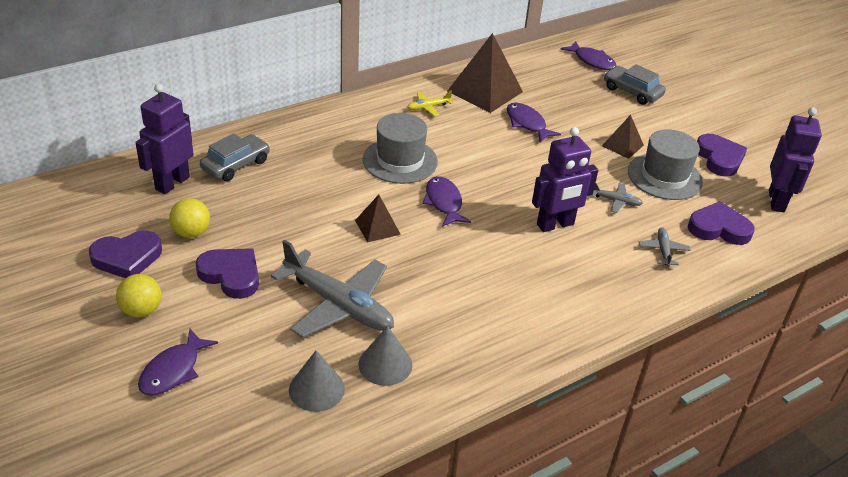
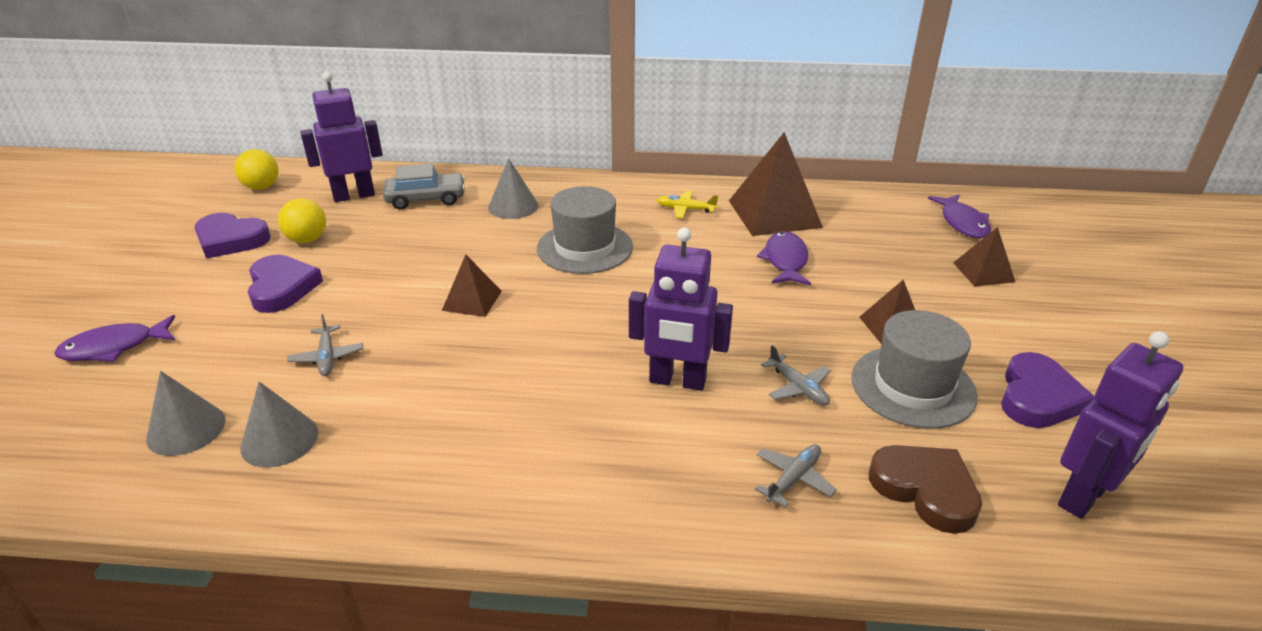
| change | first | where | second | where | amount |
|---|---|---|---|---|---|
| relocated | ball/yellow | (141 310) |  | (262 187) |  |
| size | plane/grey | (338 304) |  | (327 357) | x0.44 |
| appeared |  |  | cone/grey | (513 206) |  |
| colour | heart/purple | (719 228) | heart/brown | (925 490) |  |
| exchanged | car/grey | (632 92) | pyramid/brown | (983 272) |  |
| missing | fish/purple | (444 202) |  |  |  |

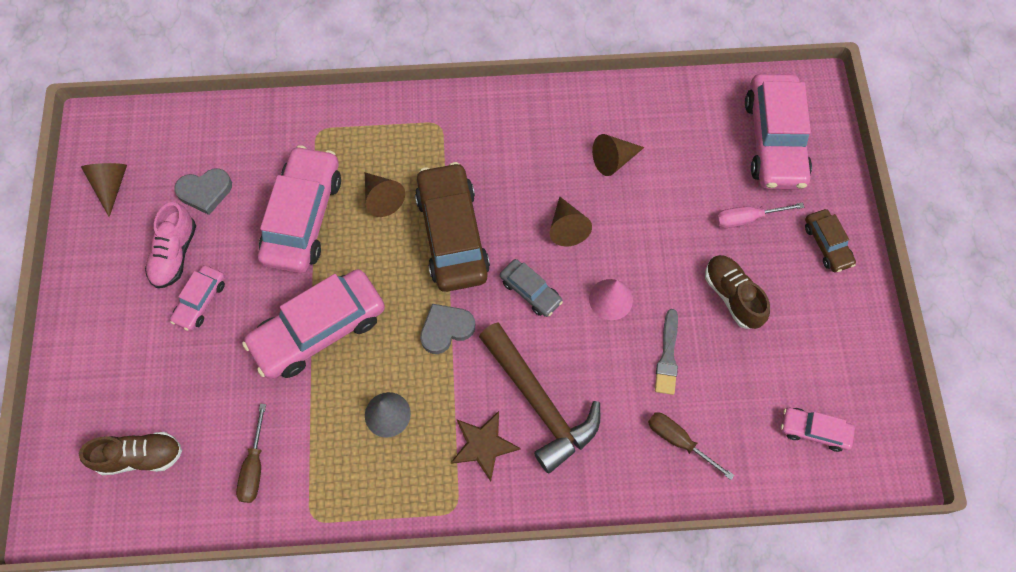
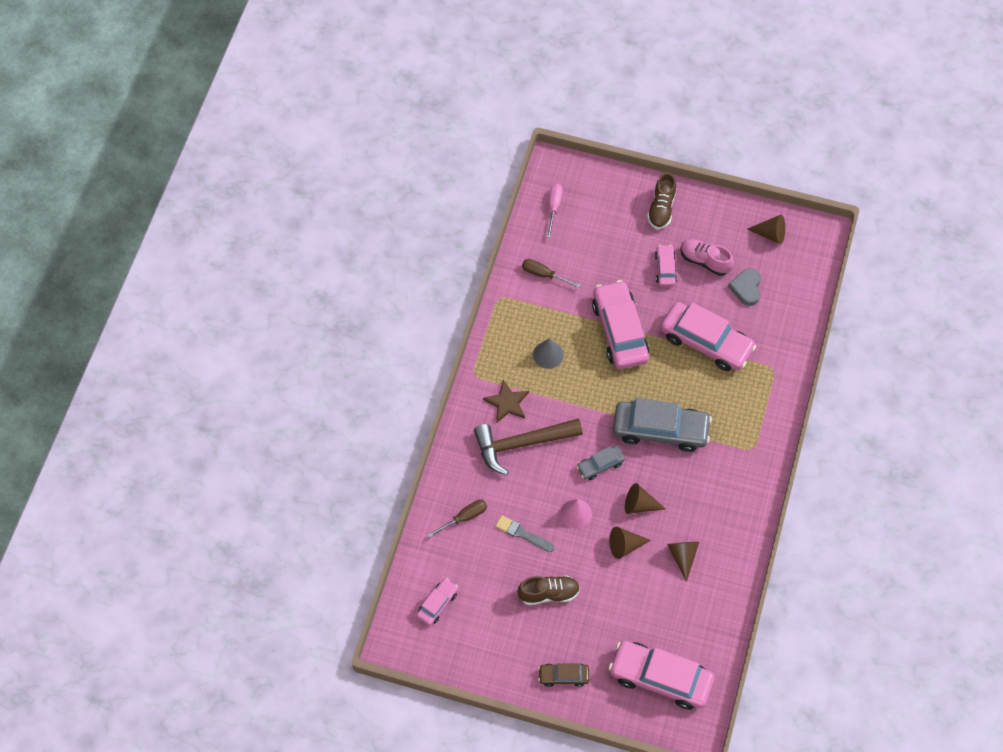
| change | first | where | second | where | amount |
|---|---|---|---|---|---|
| relocated | screwdriver/pink | (747 218) |  | (554 207) |  |
| relocated | cone/brown | (382 198) |  | (625 546) |  |
| colour | car/brown | (452 234) | car/grey | (660 430) |  |
| relocated | shoe/brown | (140 456) |  | (661 208) |  |
| spun | car/pink | (200 301) |  | (665 269) | 45 degrees clockwise |
| missing | heart/grey | (446 329) |  |  |  |

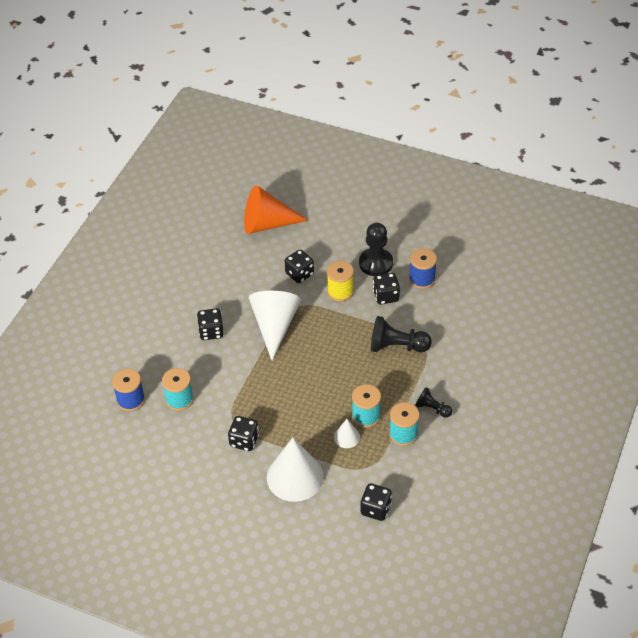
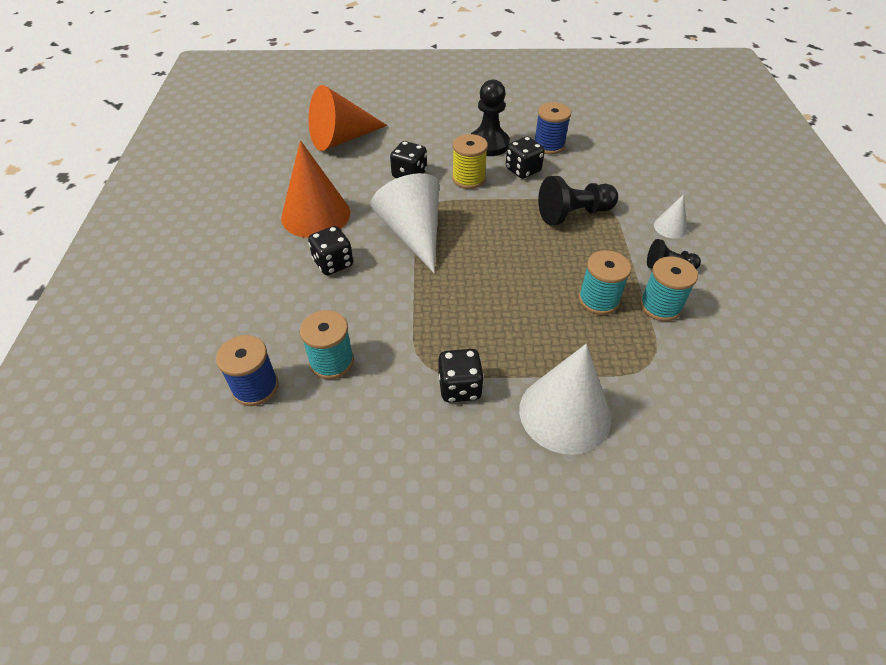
| change | first | where | second | where | amount |
|---|---|---|---|---|---|
| appeared |  |  | cone/orange | (315 215) |  |
| relocated | cone/white | (346 437) |  | (670 227) |  |
| missing | dice/black | (375 509) |  |  |  |

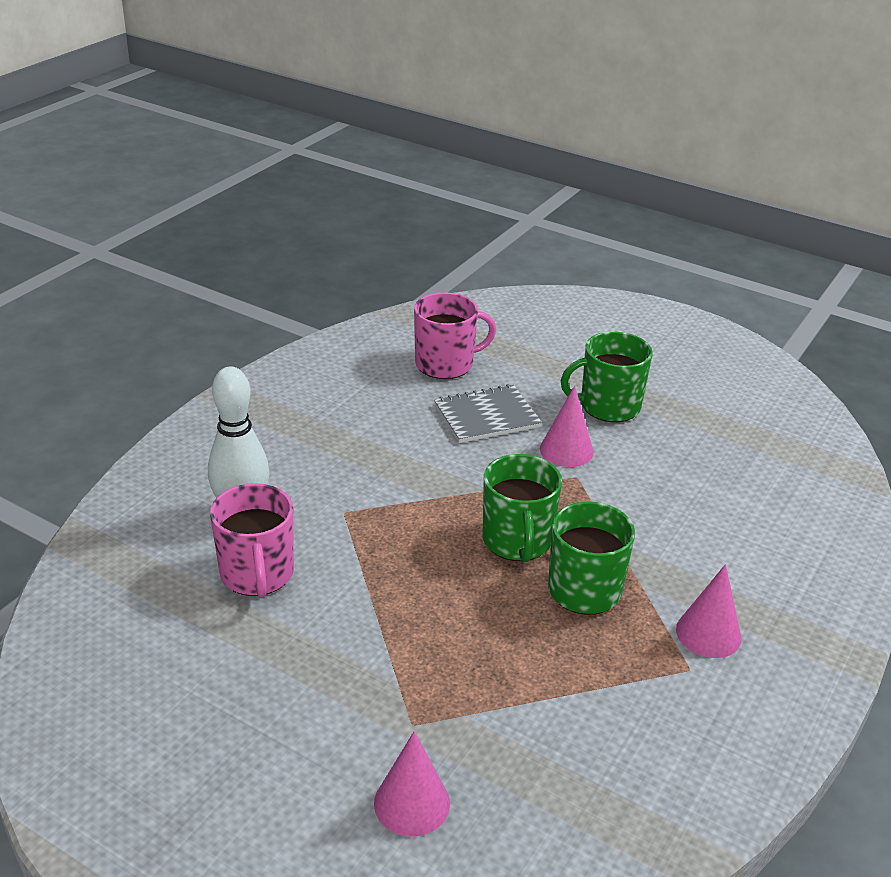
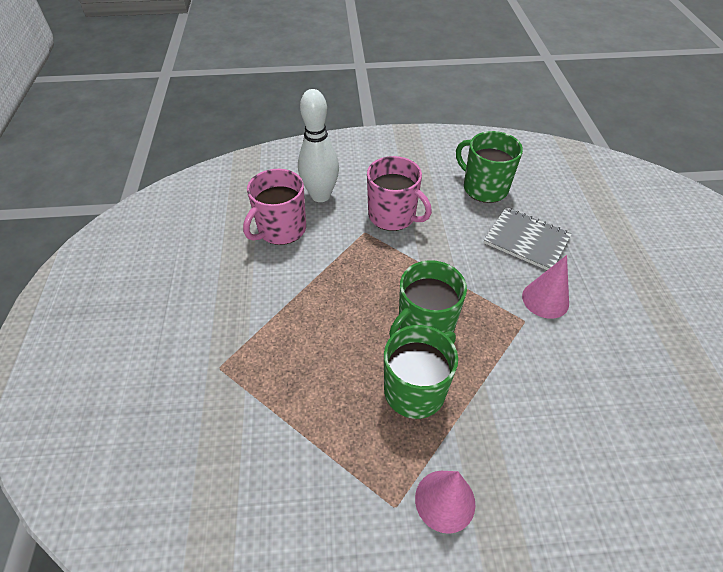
| change | first | where | second | where | amount |
|---|---|---|---|---|---|
| relocated | mug/pink | (445 364) |  | (393 216) |  |
| relocated | mug/green | (608 406) |  | (484 188) |  |
| missing | cone/pink | (412 803) |  |  |  |

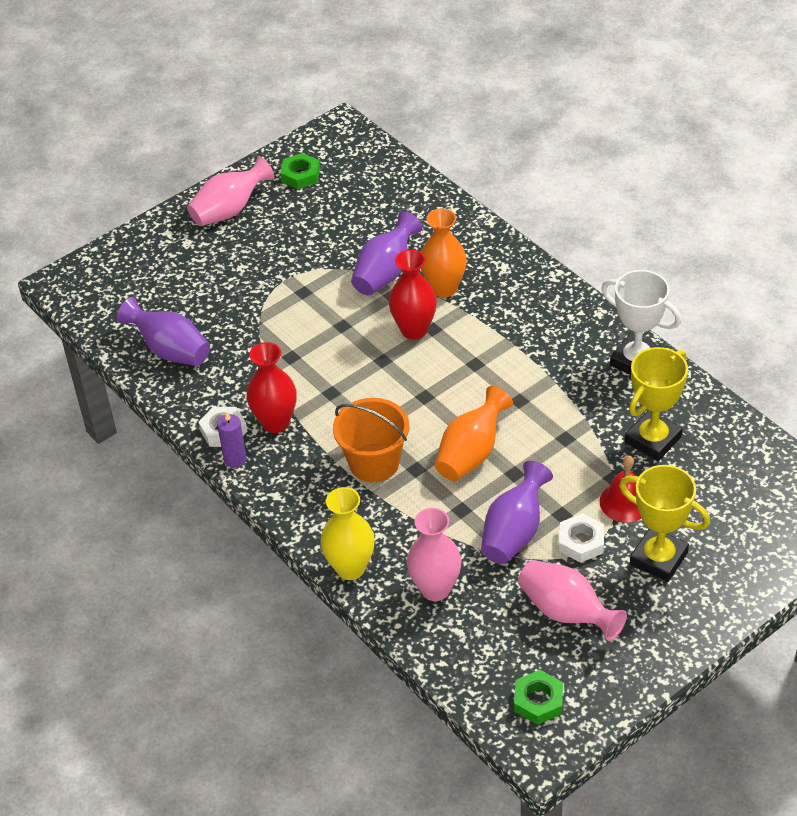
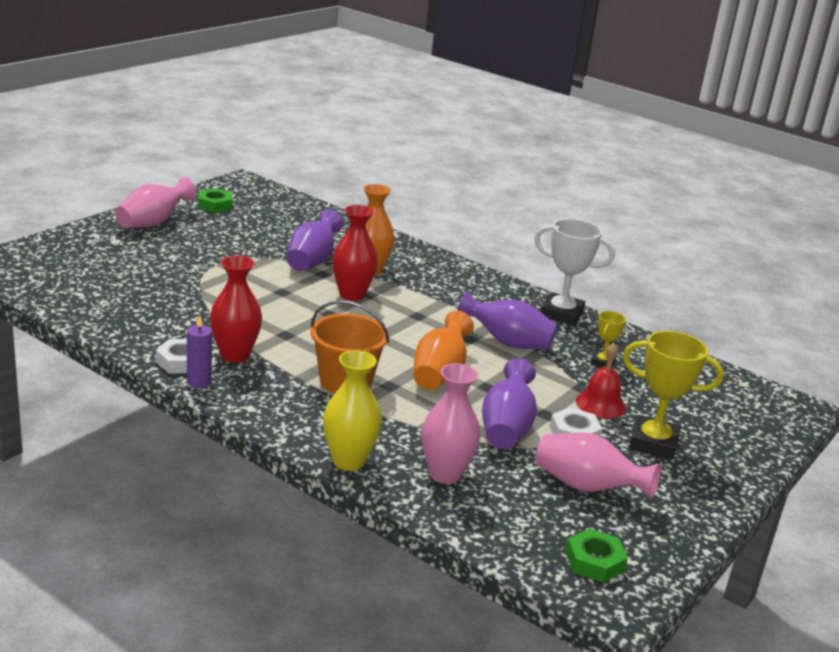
| change | first | where | second | where | amount |
|---|---|---|---|---|---|
| relocated | vase/purple | (170 350) |  | (507 343) |  |
| size | trophy/yellow | (652 440) |  | (602 362) | x0.51 |

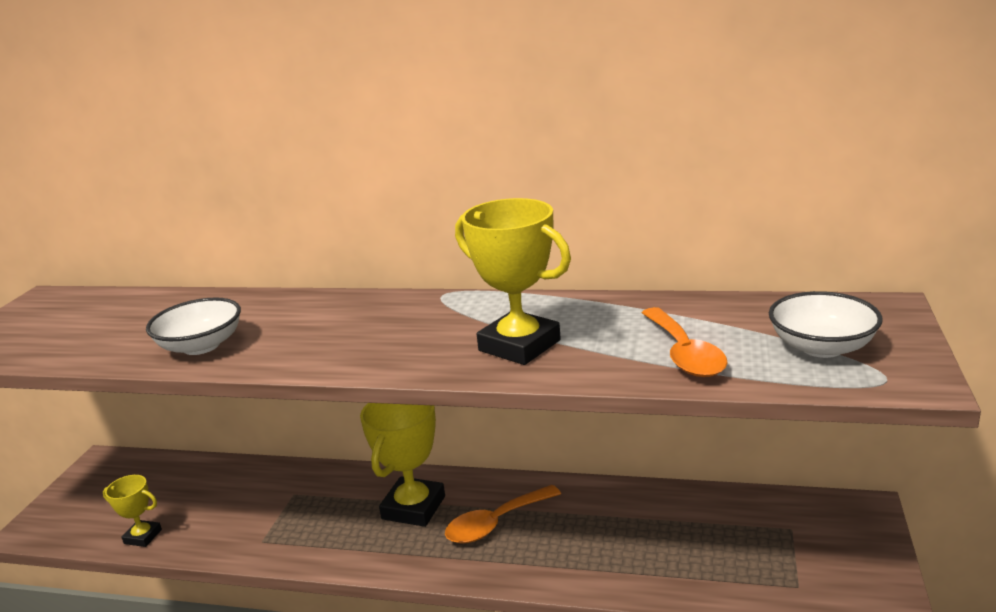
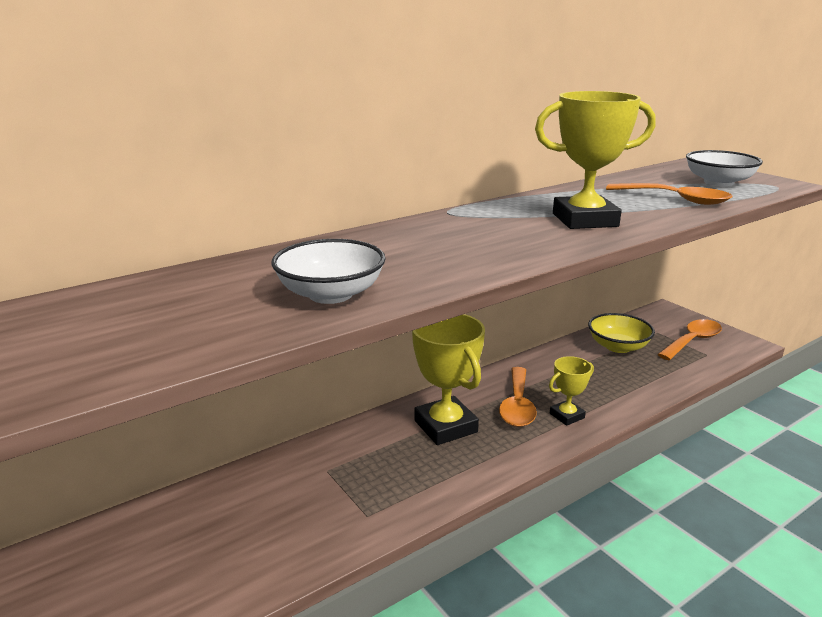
| change | first | where | second | where | amount |
|---|---|---|---|---|---|
| relocated | trophy/yellow | (143 536) |  | (567 416) |  |
| appeared |  |  | bowl/yellow | (618 346) |  |
| appeared |  |  | spoon/orange | (692 341) |  |

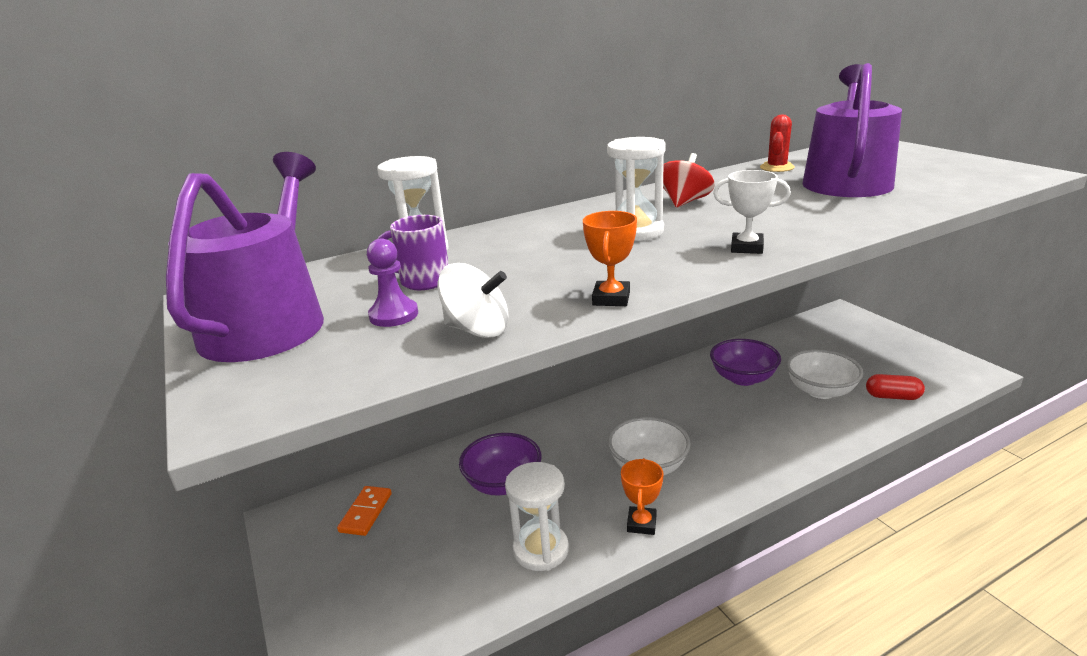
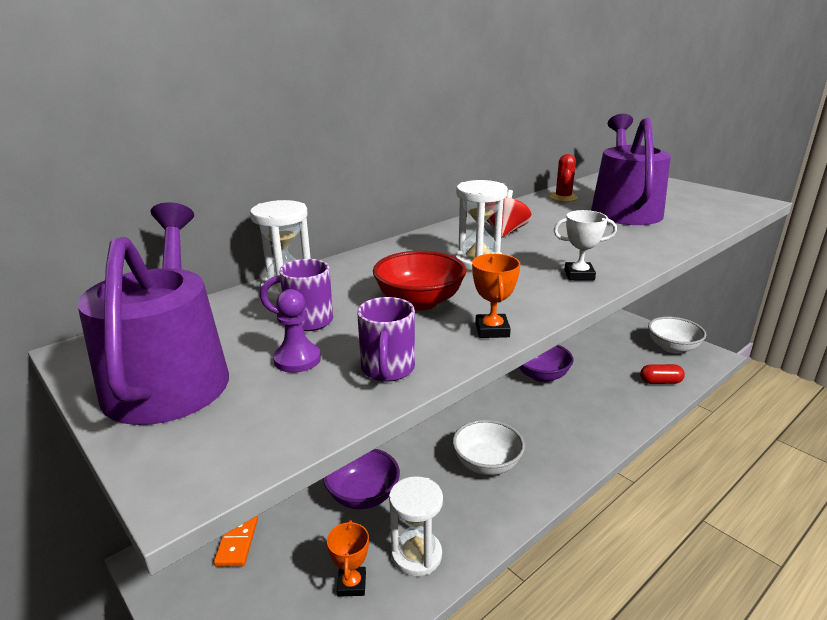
| change | first | where | second | where | amount |
|---|---|---|---|---|---|
| relocated | trophy/orange | (641 523) |  | (351 584) |  |
| exchanged | spinning top/white | (477 330) | mug/purple | (387 369) |  |
| appeared |  |  | bowl/red | (419 301) |  |
| relocated | bowl/white | (820 391) |  | (672 347) |  |

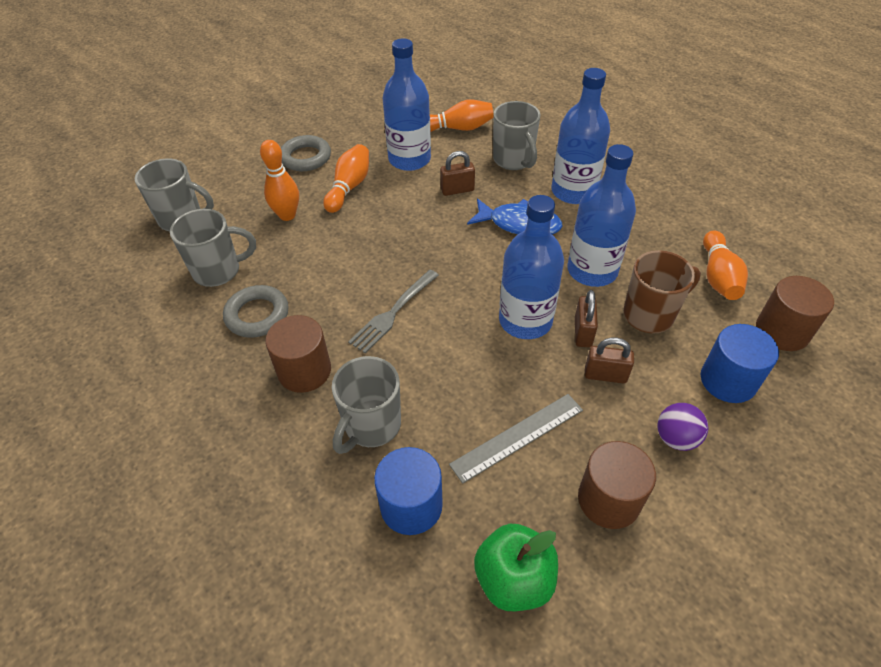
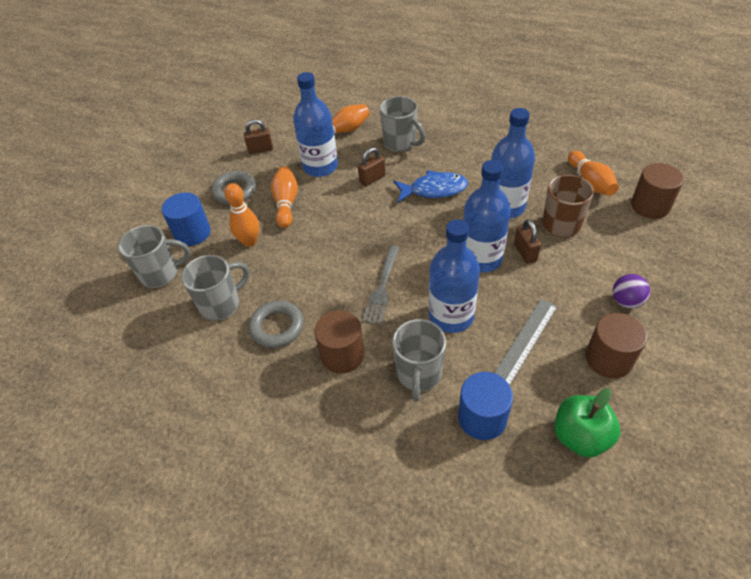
| change | first | where | second | where | amount |
|---|---|---|---|---|---|
| relocated | cylinder/blue | (728 380) |  | (192 233) |  |
| relocated | padlock/brown | (605 375) |  | (260 149) |  |
| relocated | bottle/blue | (573 191) |  | (451 316) |  |

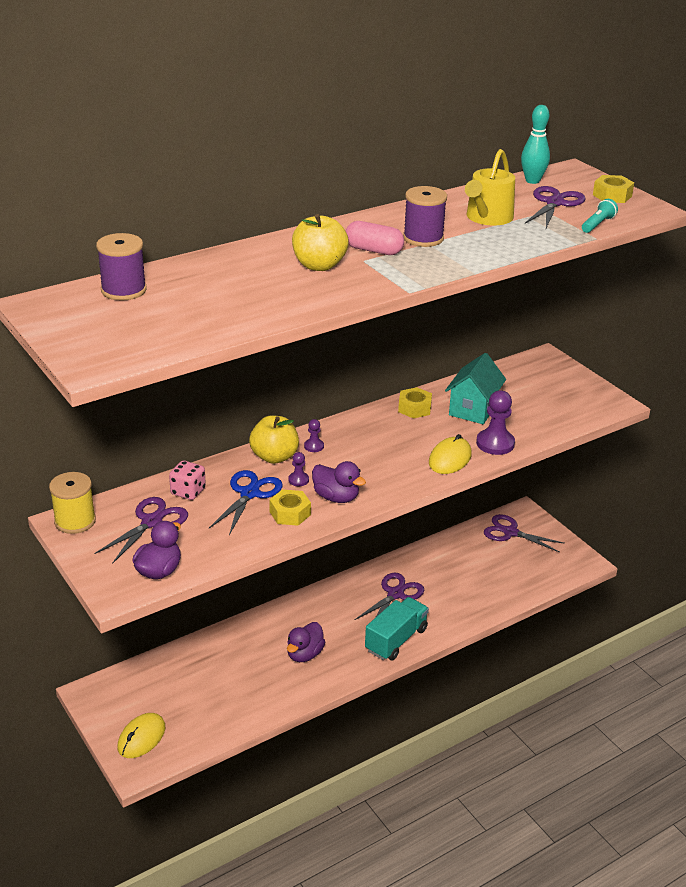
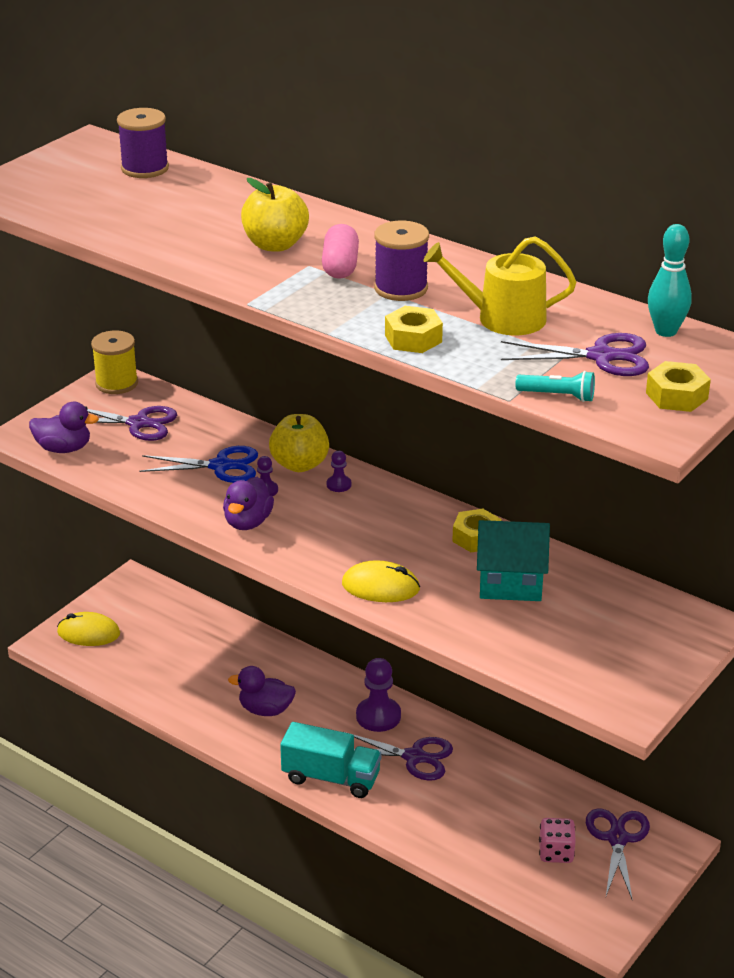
| change | first | where | second | where | amount |
|---|---|---|---|---|---|
| relocated | pawn/purple | (495 443) |  | (378 716) |  |
| relocated | nut/yellow | (290 513) |  | (413 338) |  |
| relocated | dice/pink | (188 491) |  | (556 852) |  |

